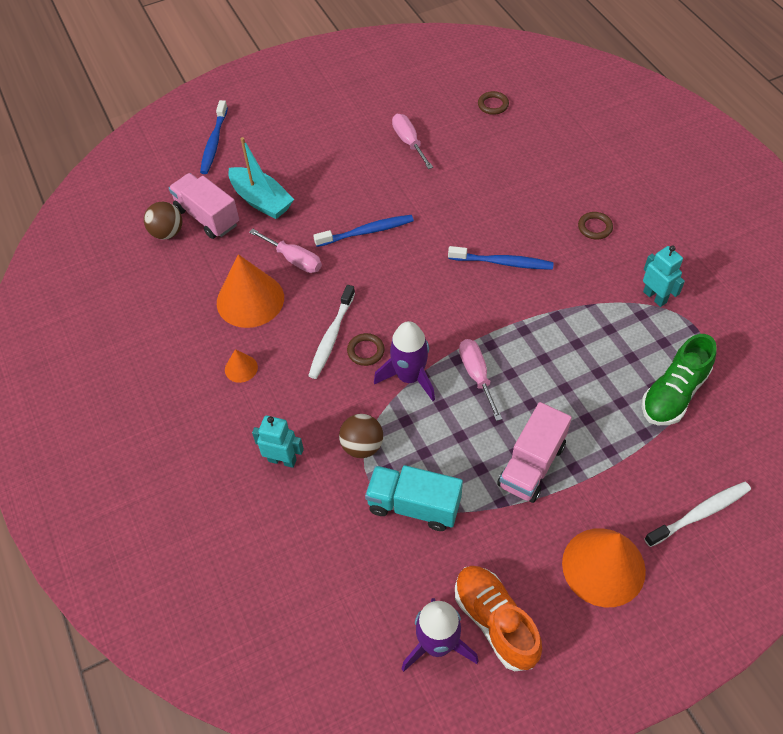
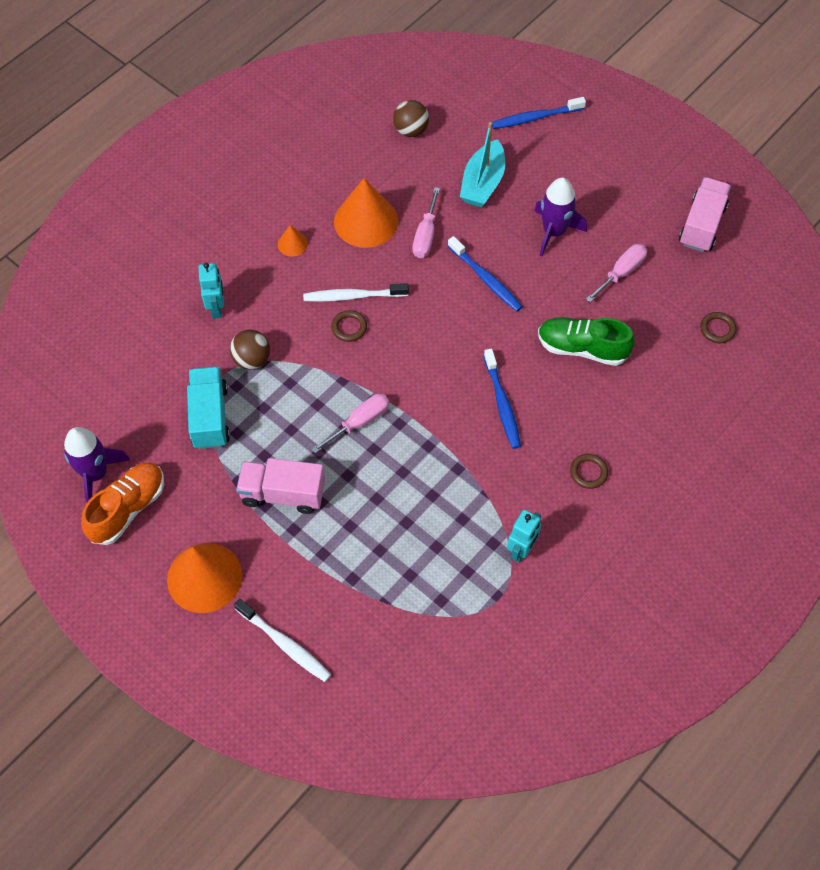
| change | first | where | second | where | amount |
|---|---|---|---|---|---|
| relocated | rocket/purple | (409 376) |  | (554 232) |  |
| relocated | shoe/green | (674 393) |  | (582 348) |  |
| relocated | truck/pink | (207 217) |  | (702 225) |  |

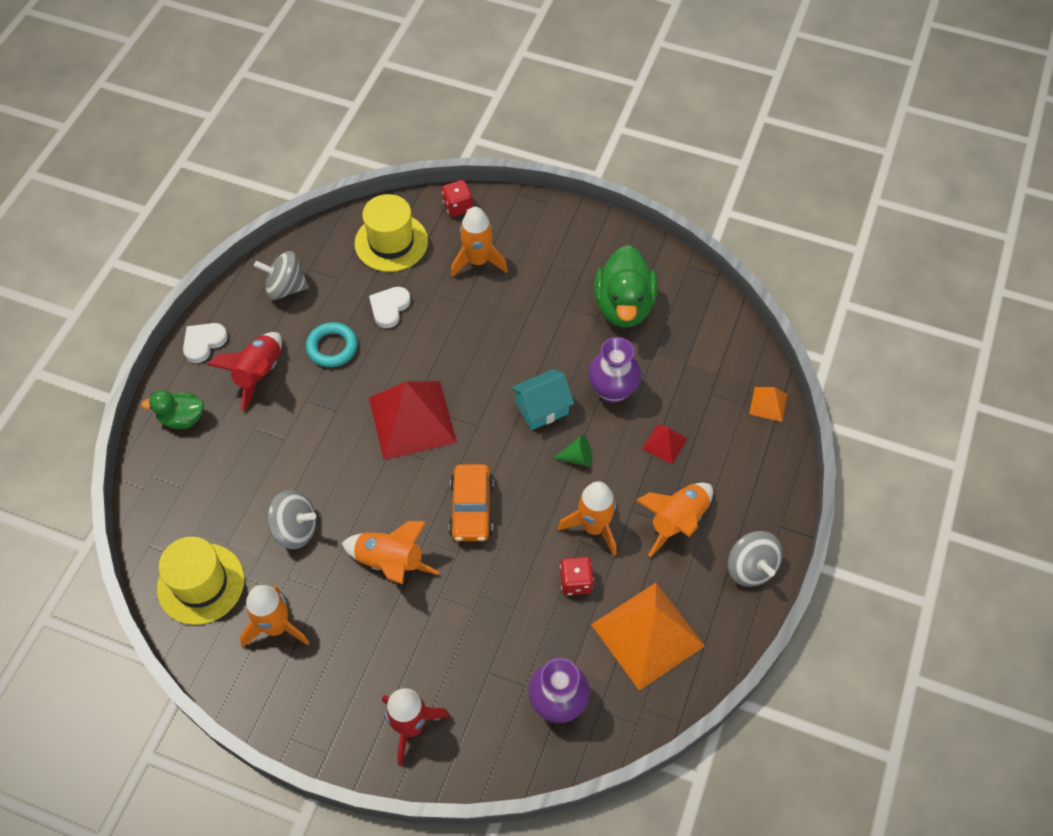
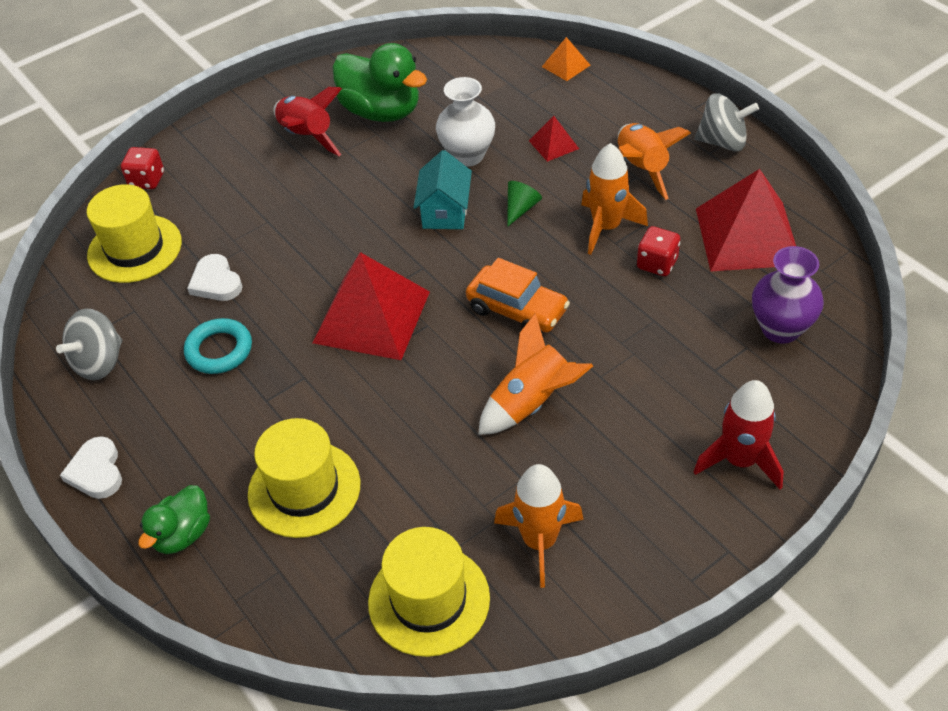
| change | first | where | second | where | amount |
|---|---|---|---|---|---|
| appeared |  |  | hat/yellow | (304 489) |  |
| relocated | rocket/red | (258 374) |  | (307 136) |  |
| colour | vase/purple | (612 390) | vase/white | (467 155) |  |
| colour | pyramid/orange | (647 635) | pyramid/red | (747 236) |  |
| missing | spinning top/grey | (295 529) |  |  |  |
| missing | rocket/orange | (477 261) |  |  |  |

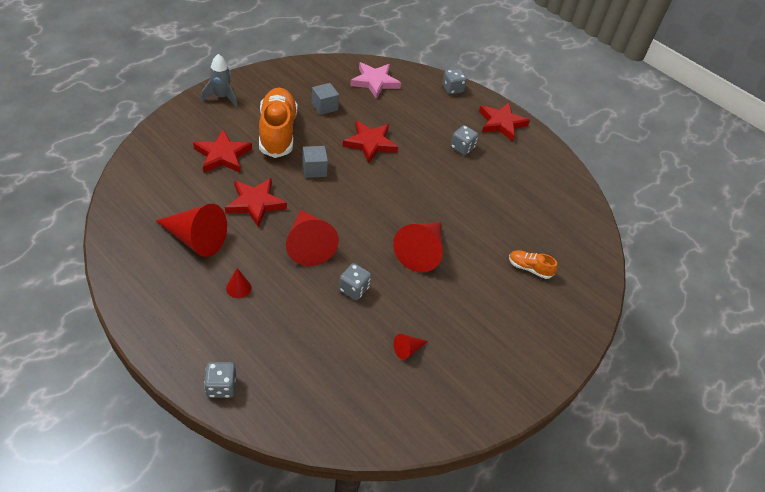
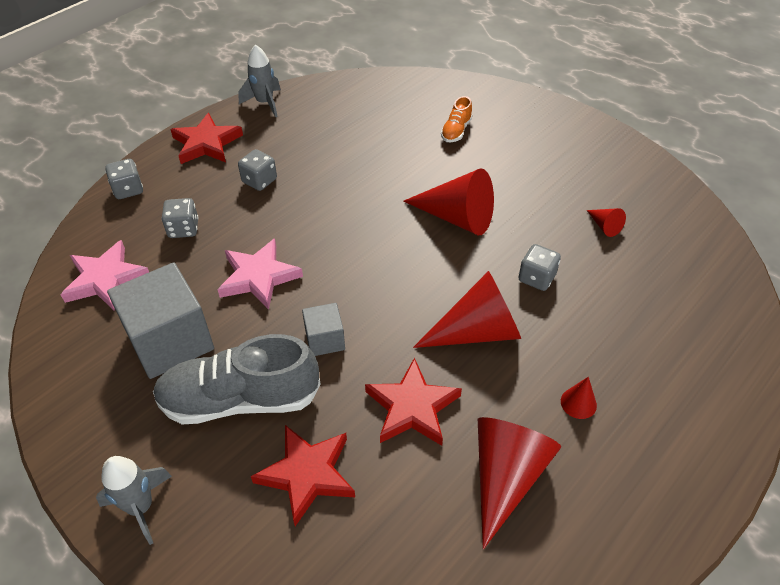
| change | first | where | second | where | amount |
|---|---|---|---|---|---|
| size | cube/grey | (324 106) |  | (170 341) | x1.96 |
| colour | shoe/orange | (277 132) | shoe/grey | (240 400) |  |
| relocated | dice/grey | (221 386) |  | (183 229) |  |
| colour | star/red | (370 143) | star/pink | (258 277) |  |
| appeared |  |  | rocket/grey | (265 103) |  |

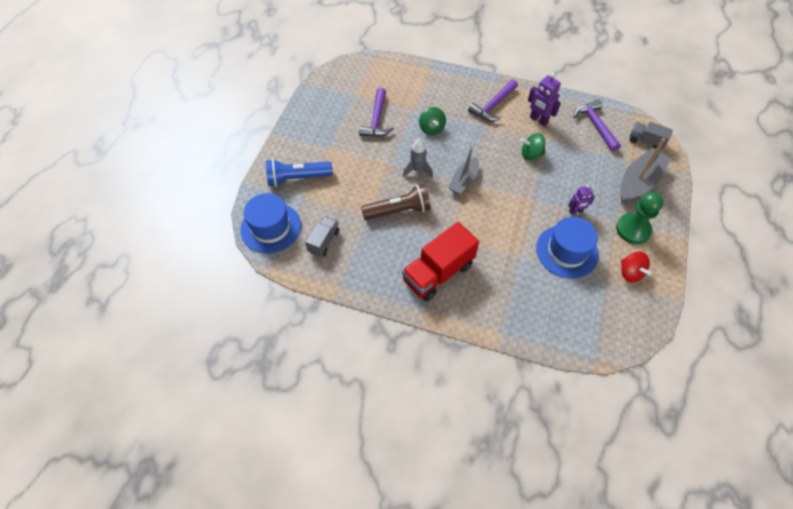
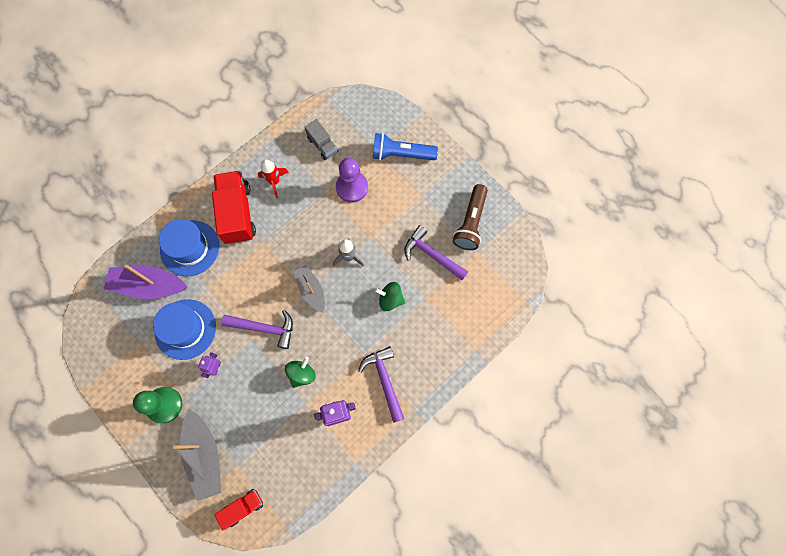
| change | first | where | second | where | amount |
|---|---|---|---|---|---|
| appeared |  |  | boat/purple | (149 286) |  |
| relocated | hat/blue | (271 228) |  | (190 248) |  |
| colour | truck/grey | (645 141) | truck/red | (243 507) |  |
| relocated | hammer/purple | (595 125) |  | (264 328) |  |
| appeared |  |  | rocket/red | (274 182) |  |
| appeared |  |  | pawn/purple | (352 187) |  |
| spun | flashlight/blue | (297 178) |  | (401 154) | 105 degrees counterclockwise |
| relocated | flashlight/brown | (398 211) |  | (470 223) |  |
| missing | spinning top/red | (630 273) |  |  |  |

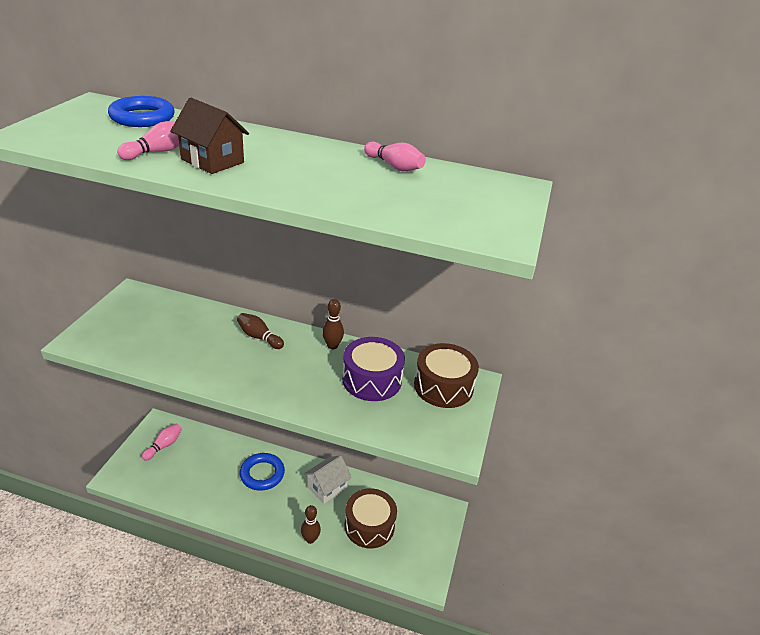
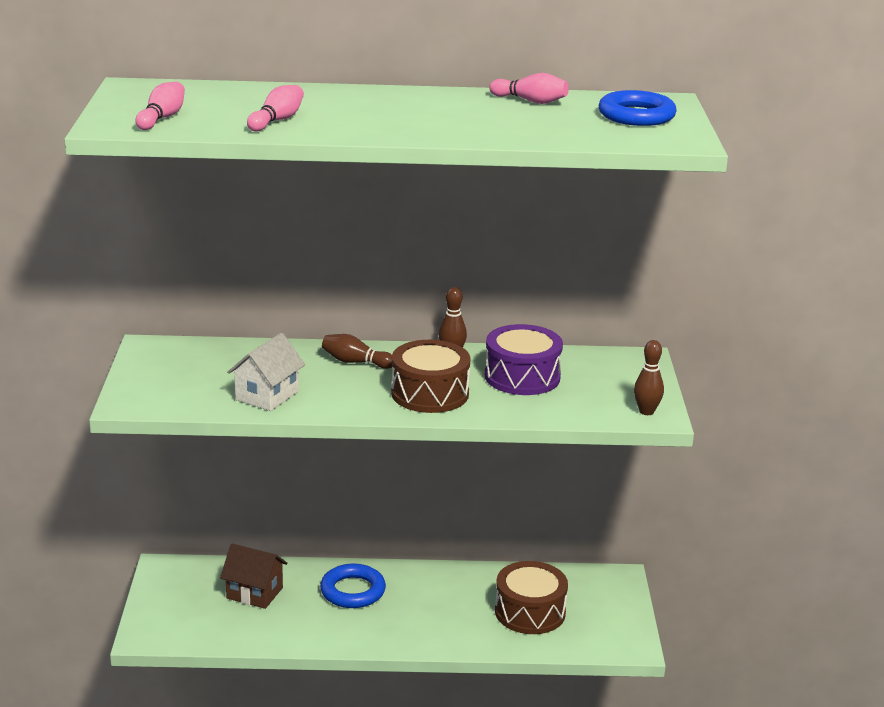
| change | first | where | second | where | amount |
|---|---|---|---|---|---|
| relocated | bowling pin/pink | (164 446) |  | (162 118) |  |
| relocated | house/brown | (212 161) |  | (254 593) |  |
| relocated | house/white | (327 487) |  | (267 395) |  |
| relocated | drum/brown | (443 386) |  | (430 393) |  |
| relocated | ring/blue | (142 117) |  | (636 115) |  |
| relocated | bowling pin/brown | (310 539) |  | (646 411) |  |

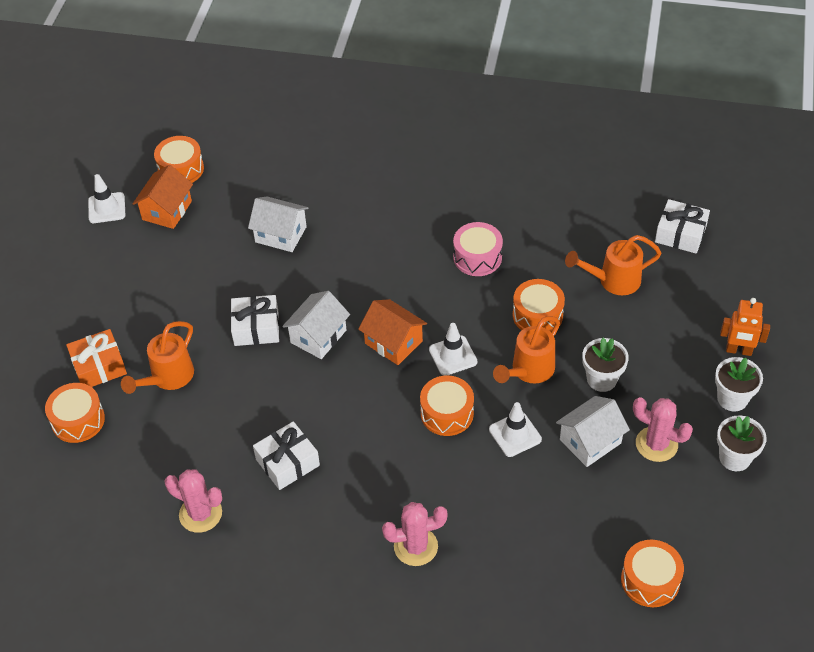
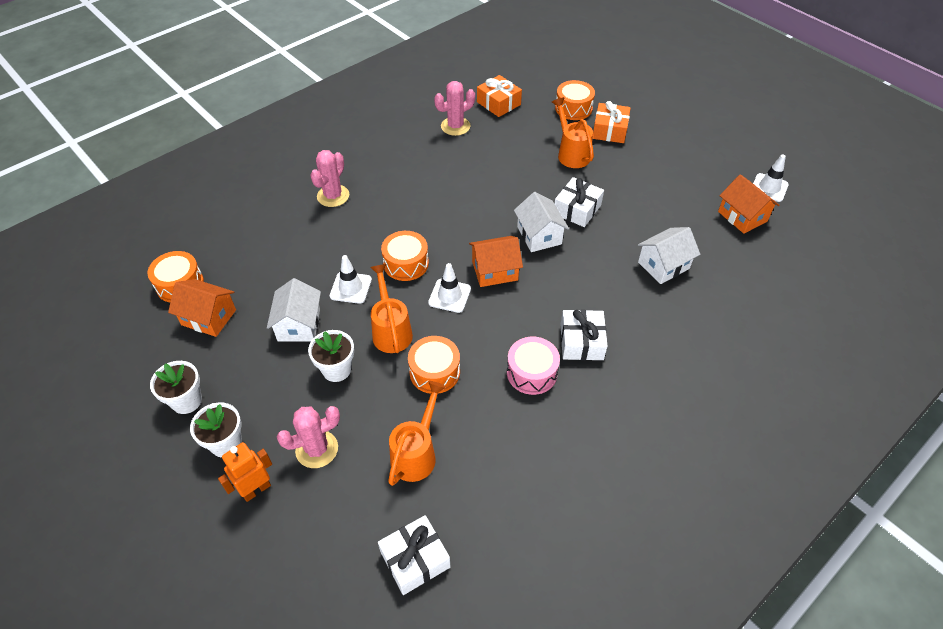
| change | first | where | second | where | amount |
|---|---|---|---|---|---|
| appeared |  |  | house/orange | (209 317) |  |
| relocated | cactus/pink | (656 444) |  | (317 449) |  |
| appeared |  |  | gift/orange | (498 103) |  |
| relocated | gift/white | (287 462) |  | (581 342) |  |
| missing | drum/orange | (181 169) |  |  |  |

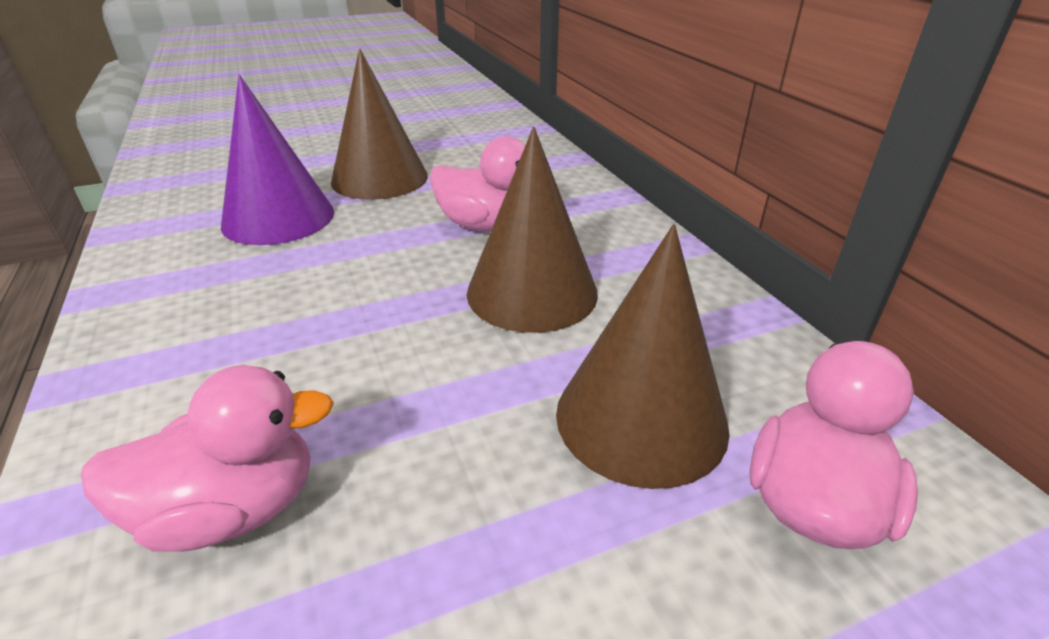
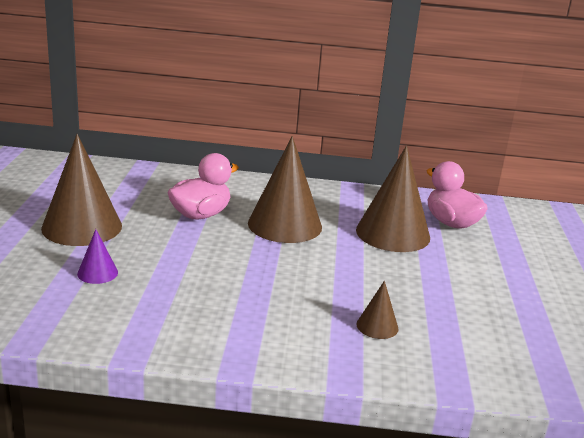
| change | first | where | second | where | amount |
|---|---|---|---|---|---|
| size | cone/purple | (278 218) |  | (97 273) | x0.46 |
| exchanged | duck/pink | (233 509) | cone/brown | (377 326) |  |

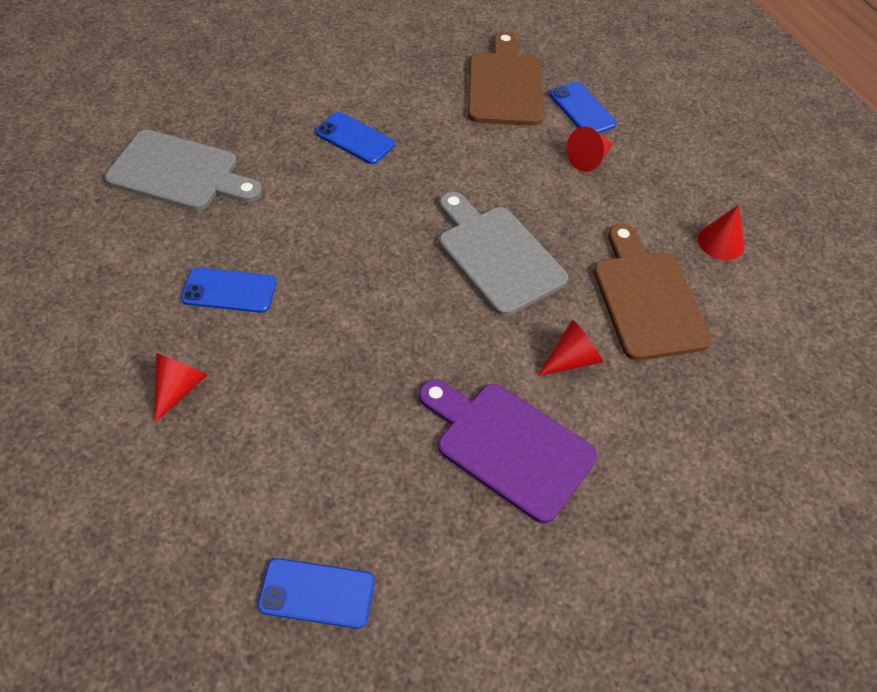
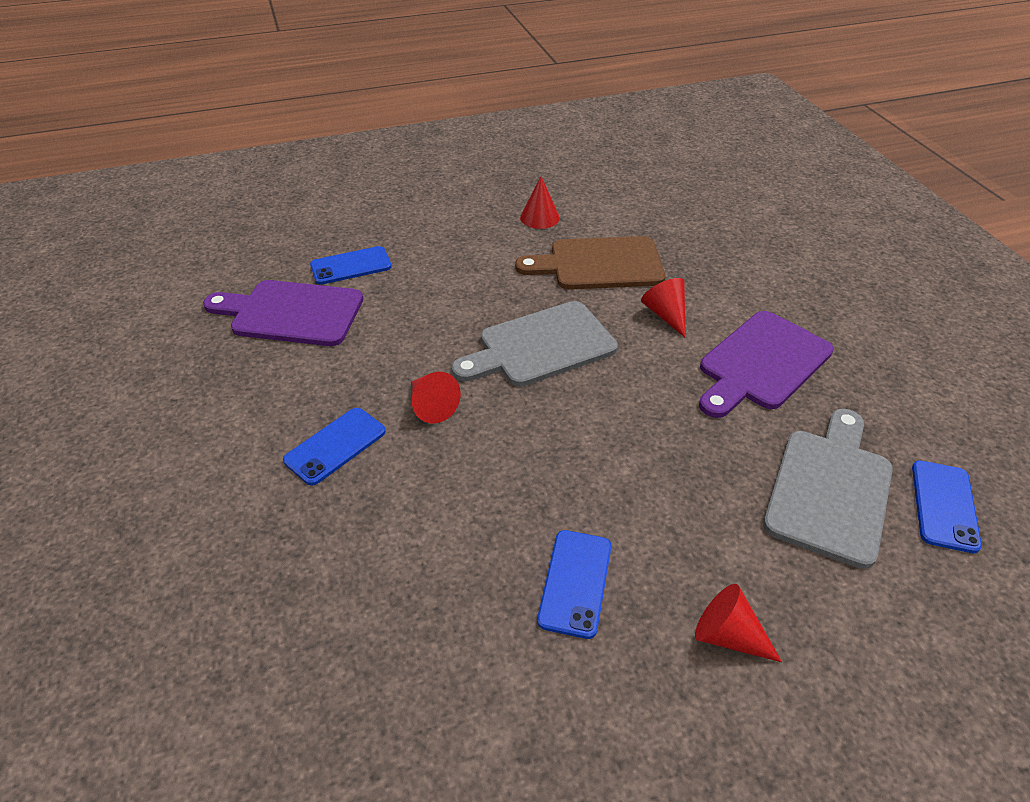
| change | first | where | second | where | amount |
|---|---|---|---|---|---|
| colour | cutting board/brown | (505 85) | cutting board/purple | (291 313) |  |
| relocated | cone/red | (589 159) |  | (431 406) |  |
| relocated | cutting board/grey | (179 173) |  | (830 489) |  |

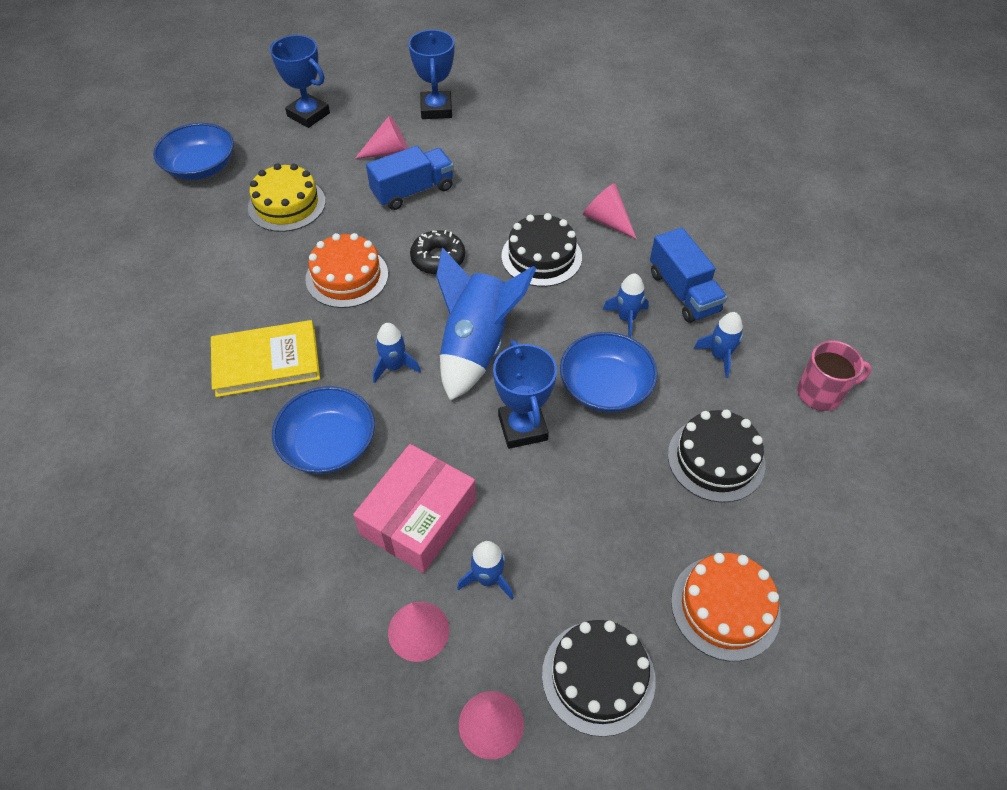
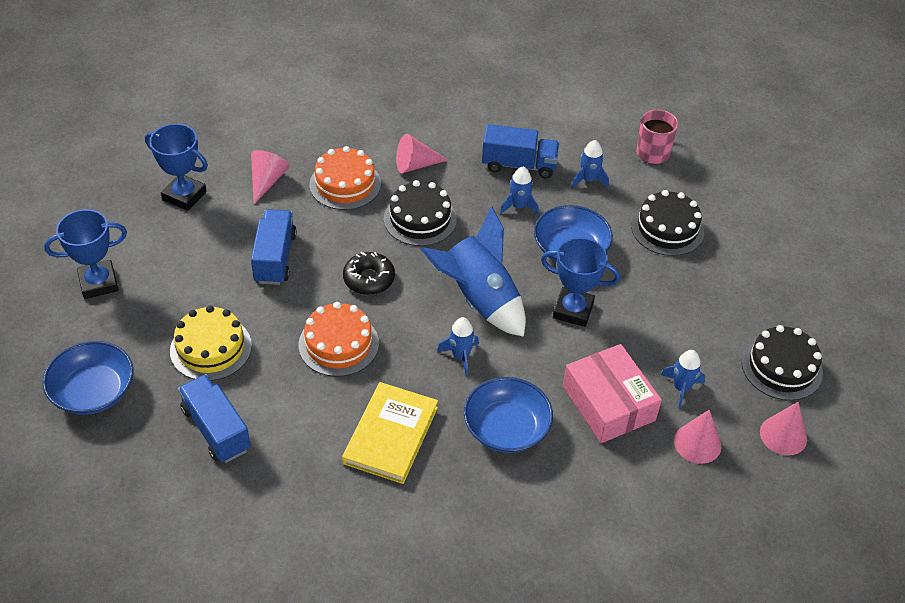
| change | first | where | second | where | amount |
|---|---|---|---|---|---|
| appeared |  |  | truck/blue | (216 429) |  |
| relocated | cone/pink | (389 152) |  | (267 181) |  |
| relocated | cake/orange | (725 607) |  | (345 184) |  |

